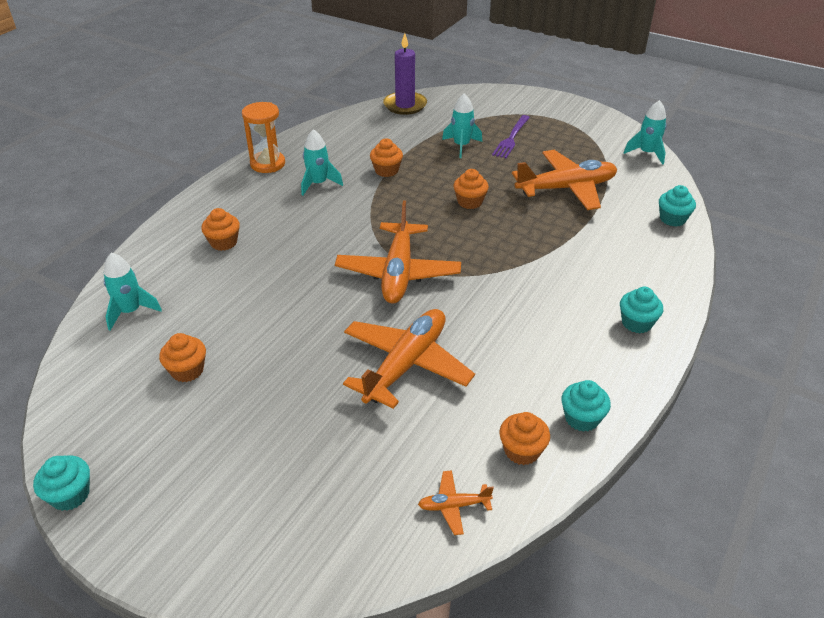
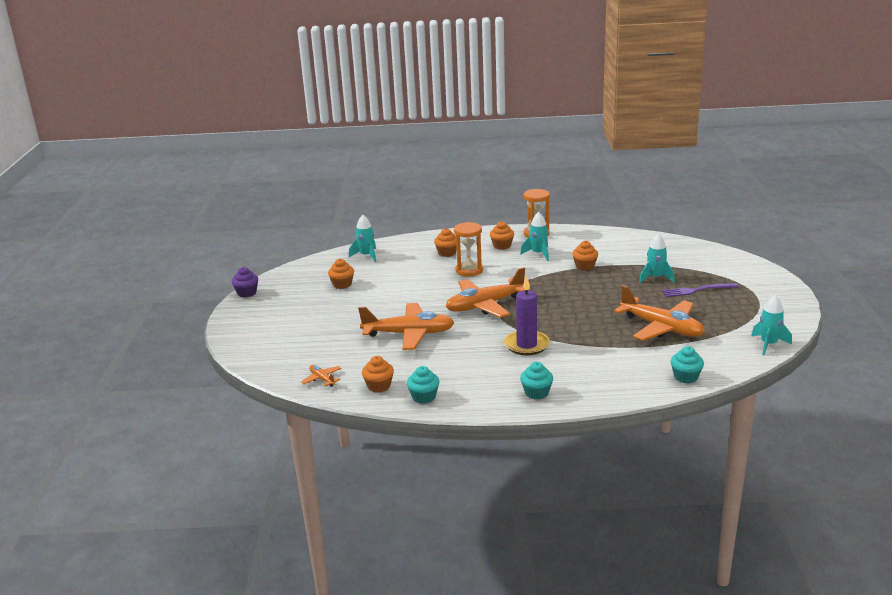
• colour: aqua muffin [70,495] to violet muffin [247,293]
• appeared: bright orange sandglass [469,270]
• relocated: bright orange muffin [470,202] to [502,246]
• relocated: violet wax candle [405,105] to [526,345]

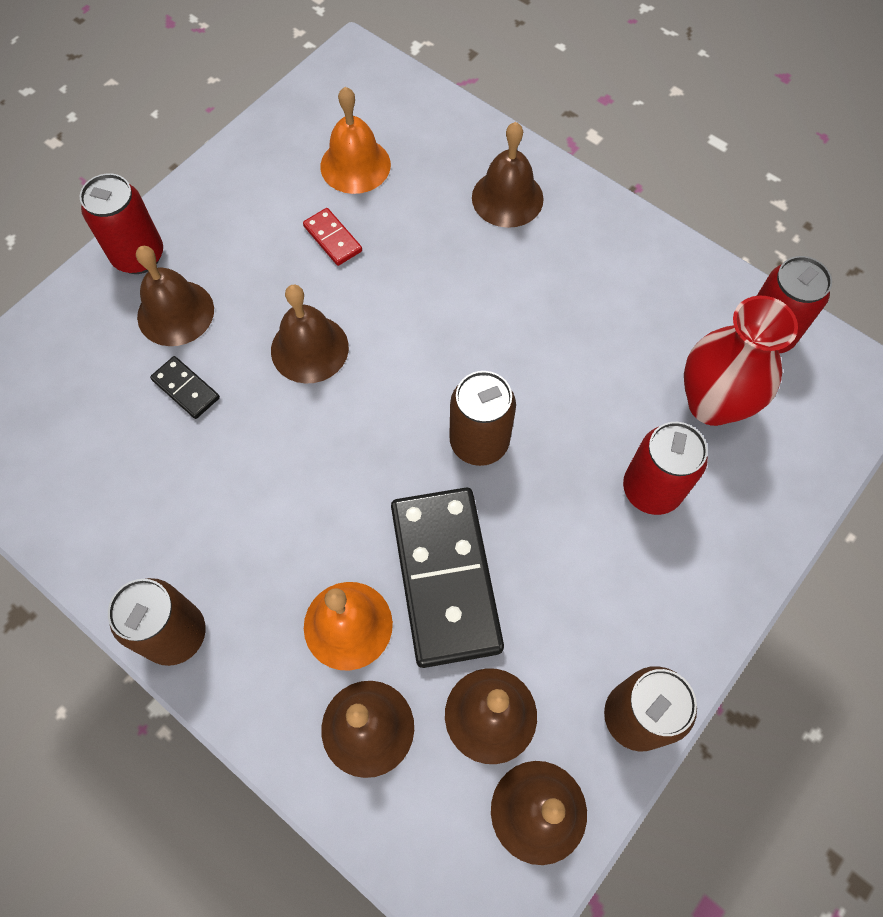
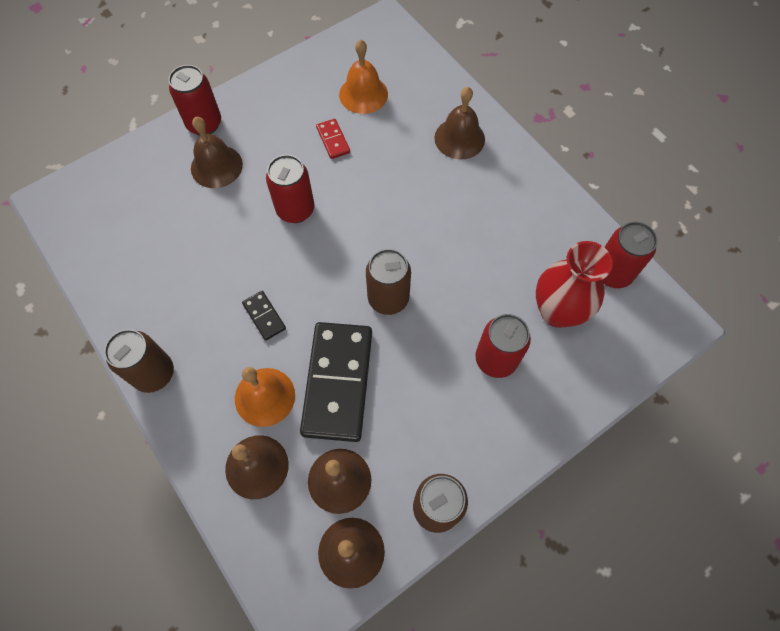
• relocated: black domino tile [186,389] to [264,316]
• exchanged: russet bell [309,348] to red soda can [295,210]

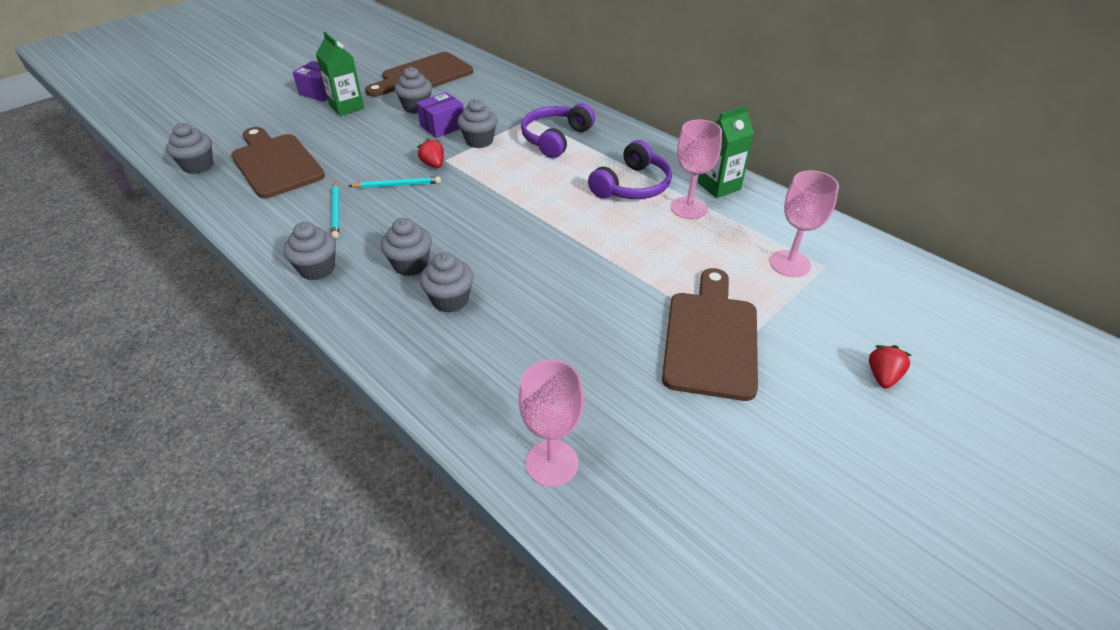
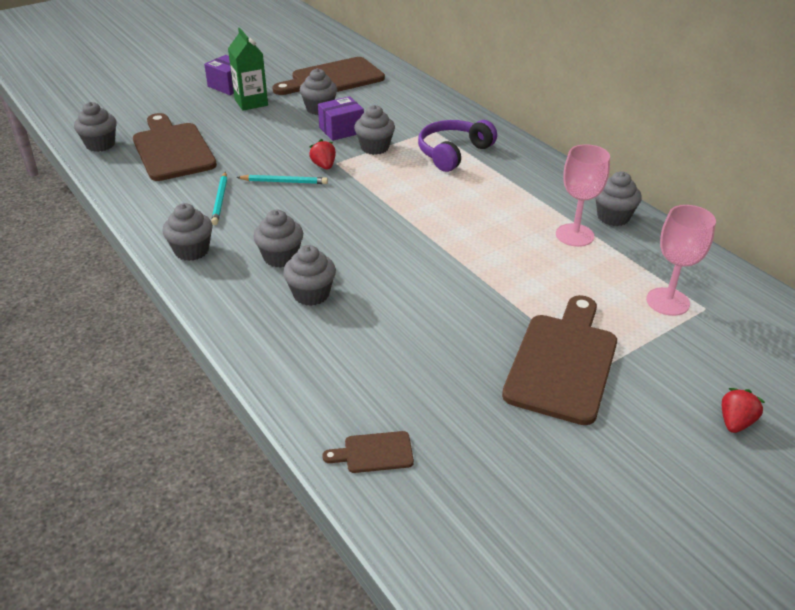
• exchanged: rose-pink chalice [552,463] to russet bread board [374,453]
• exchanged: green juice carton [719,186] to ash-grey muffin [613,217]
• missing: violet over-ear headphones [632,186]

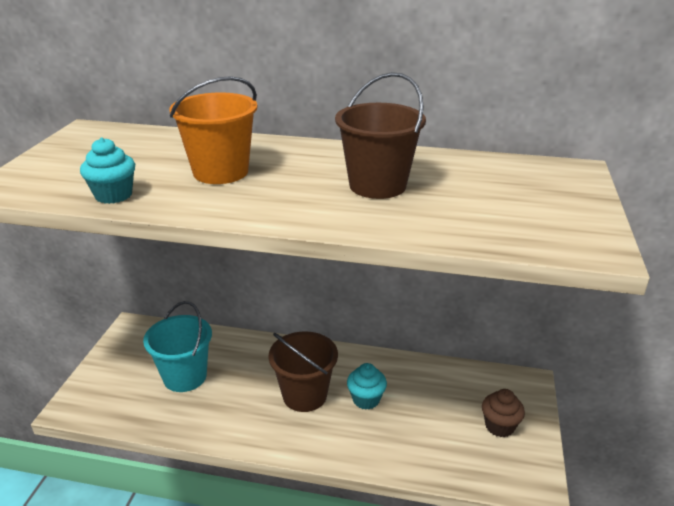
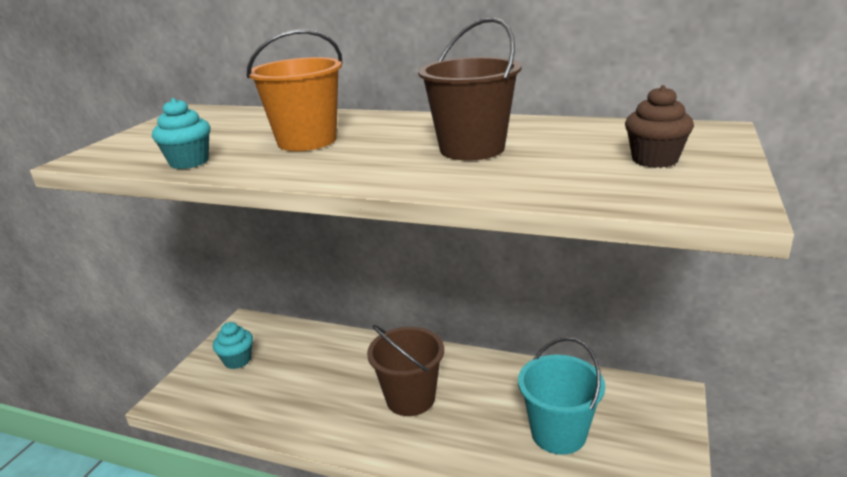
• relocated: aqua muffin [366,399] to [237,360]
• relocated: aqua bucket [185,376] to [558,433]
• relocated: russet muffin [499,426] to [654,160]

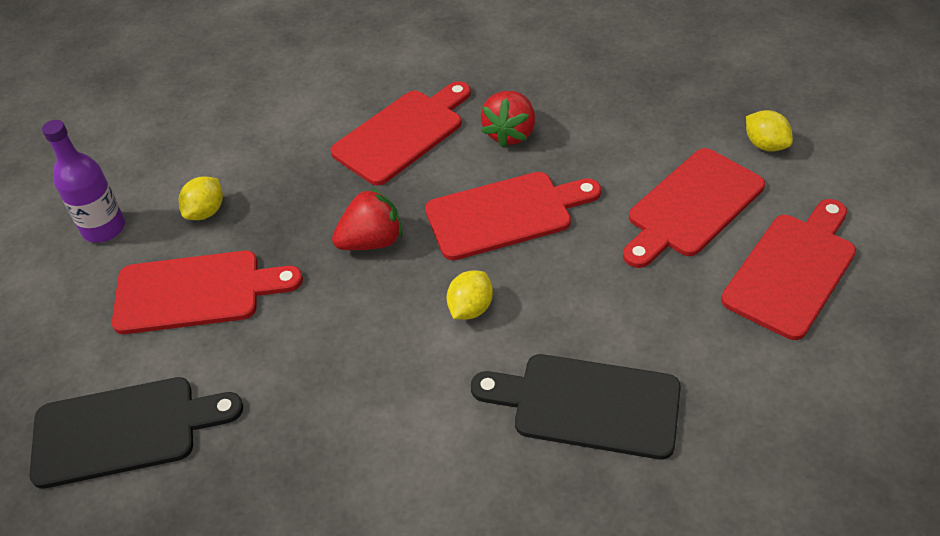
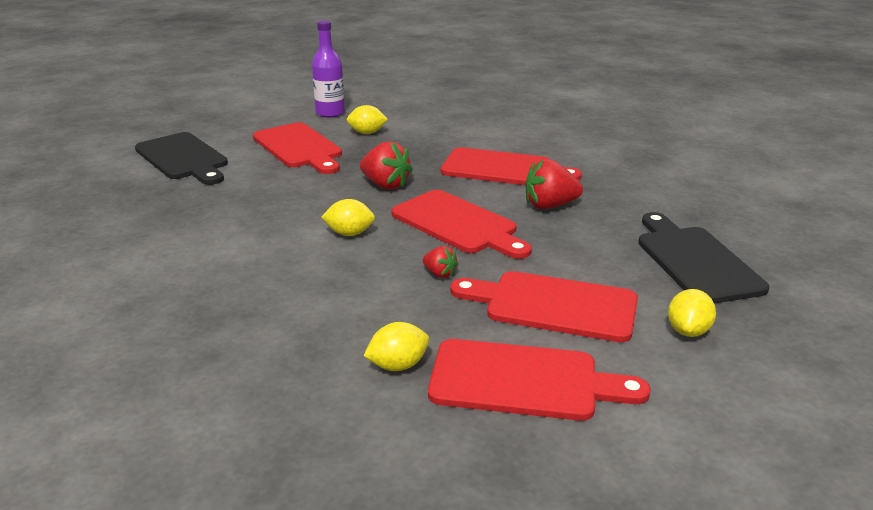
• appeared: yellow citrus fruit [398,365]
• appeared: red strawberry [439,274]
• relocated: black bread board [587,404] to [695,261]

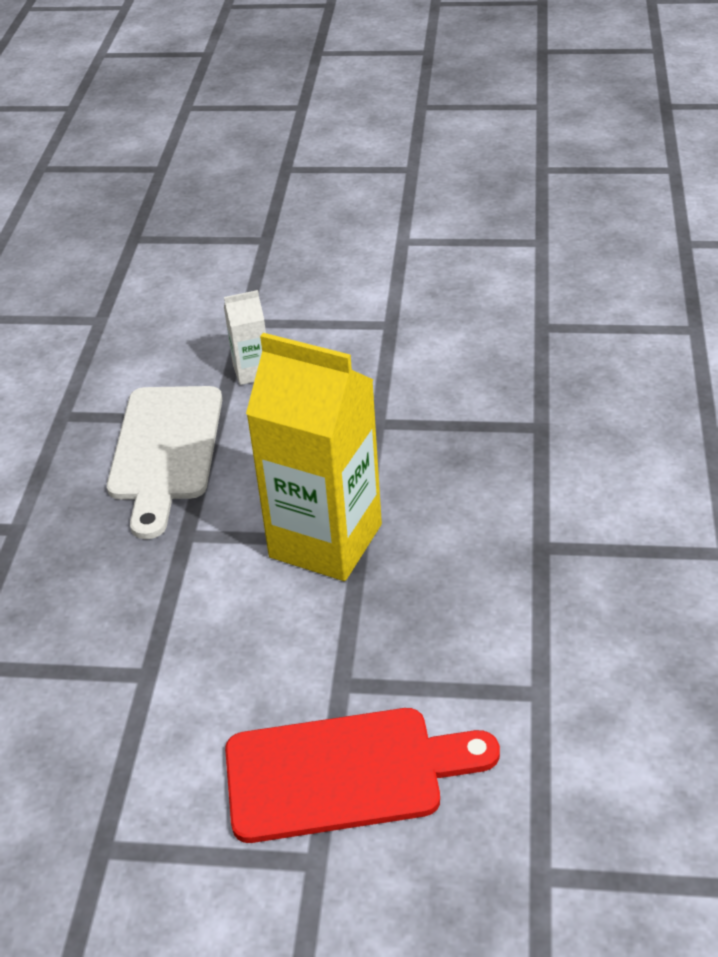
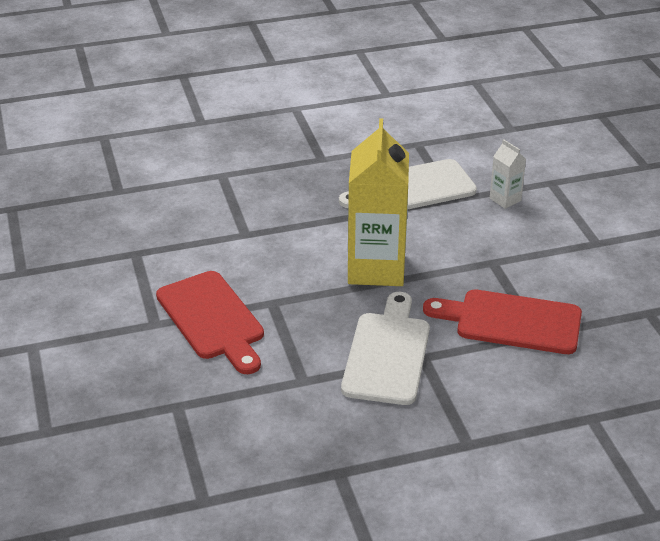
• appeared: snow-white bread board [387,354]
• appeared: red bread board [511,321]

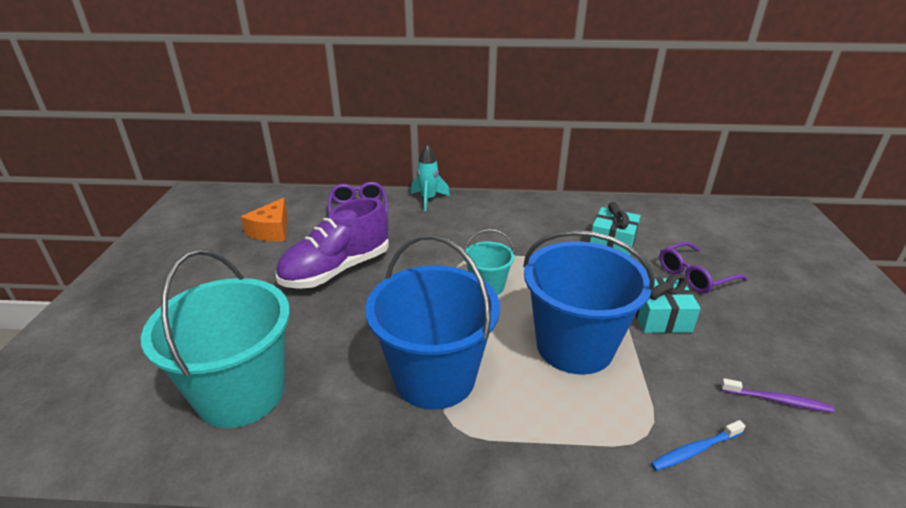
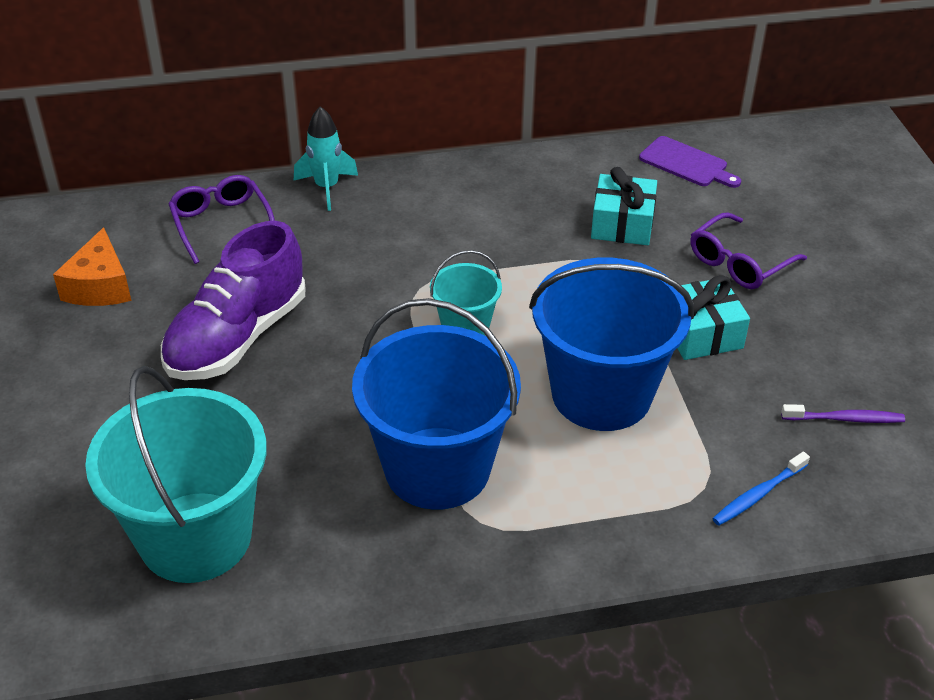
• appeared: violet bread board [686,163]

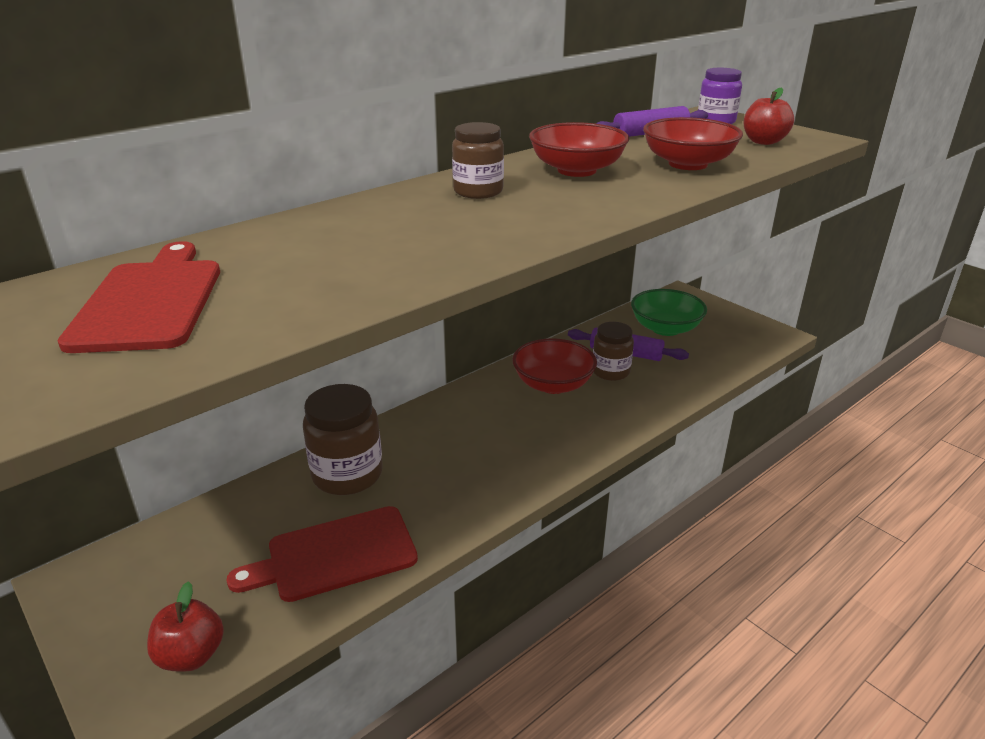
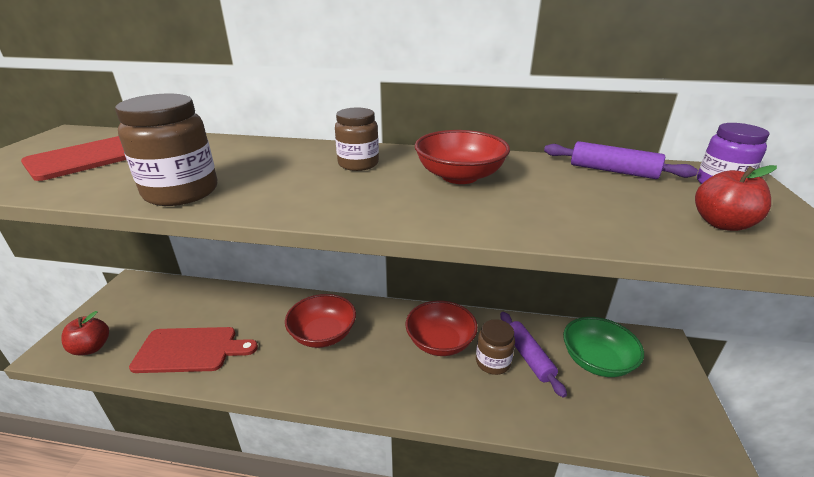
• relocated: russet preserve jar [347,475] to [181,192]
• spun: red bread board [335,555] = [190,350] 150 degrees clockwise
• relocated: red serving bowl [687,164] to [323,334]

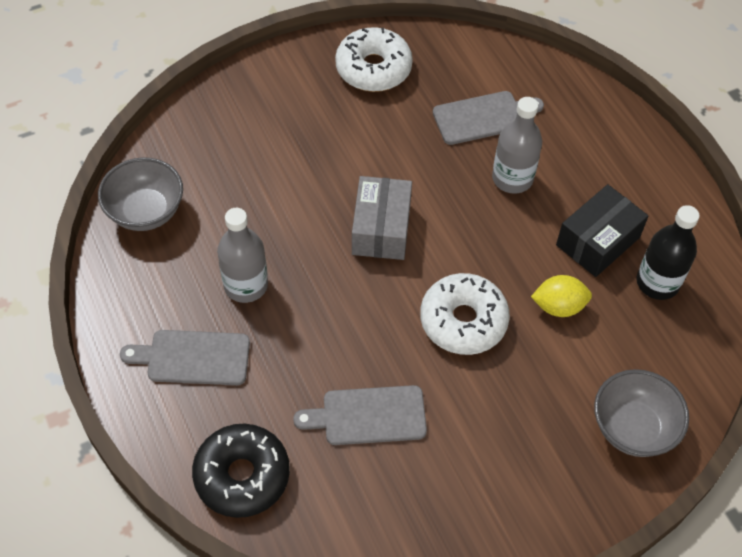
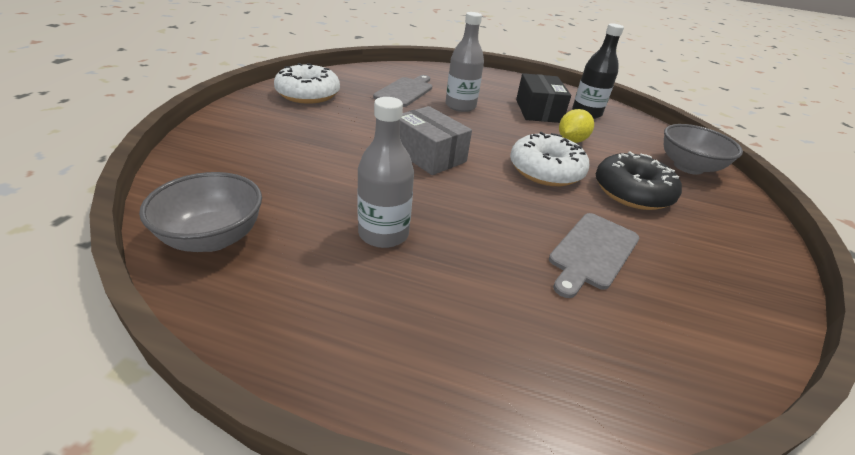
• relocated: black doughnut [242,476] to [632,192]
• missing: ash-grey bread board [193,358]

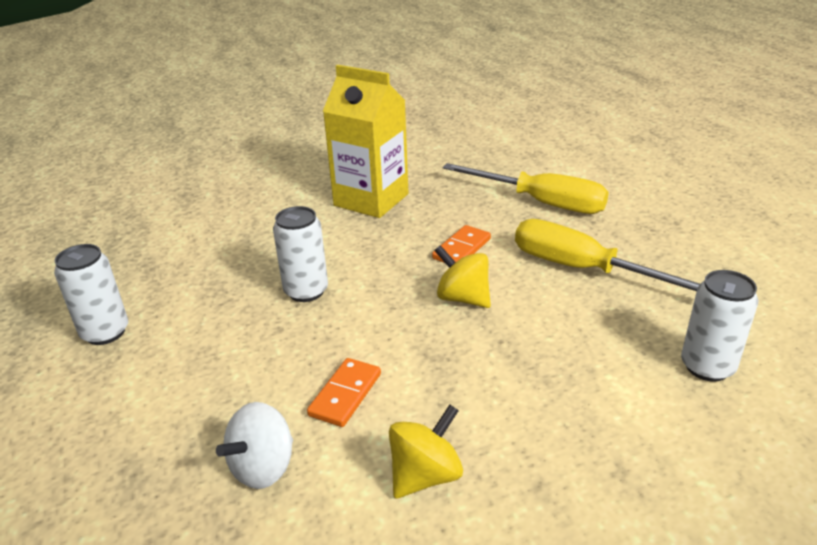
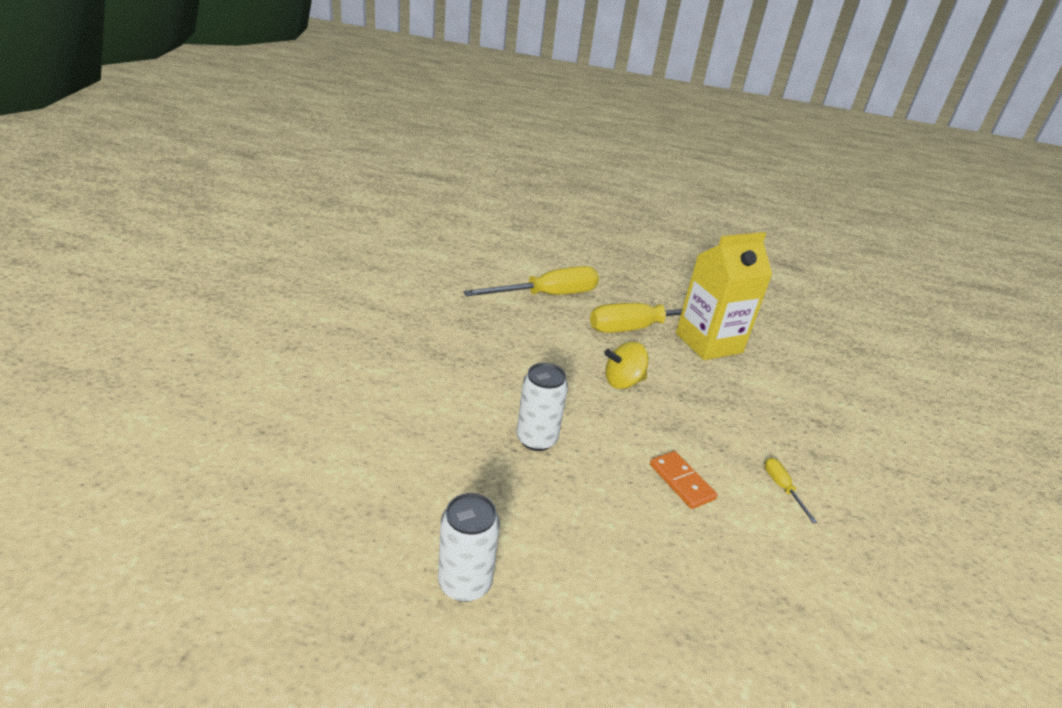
• relocated: yellow juice carton [371,200] to [708,343]
• exchanged: yellow spinning top [425,475] to yellow hand screwdriver [782,488]
• missing: snow-white spinning top [263,467]
• missing: bright orange domino tile [461,249]
• missing: snow-white soda can [707,367]

